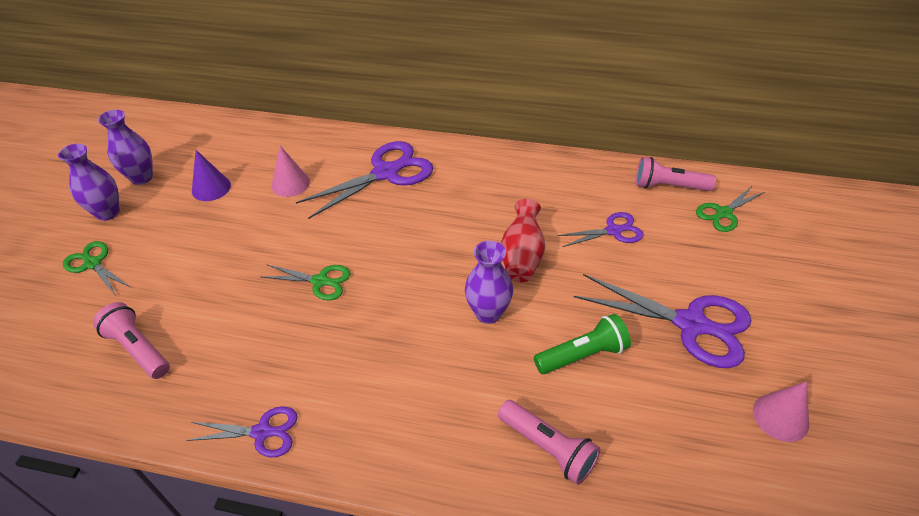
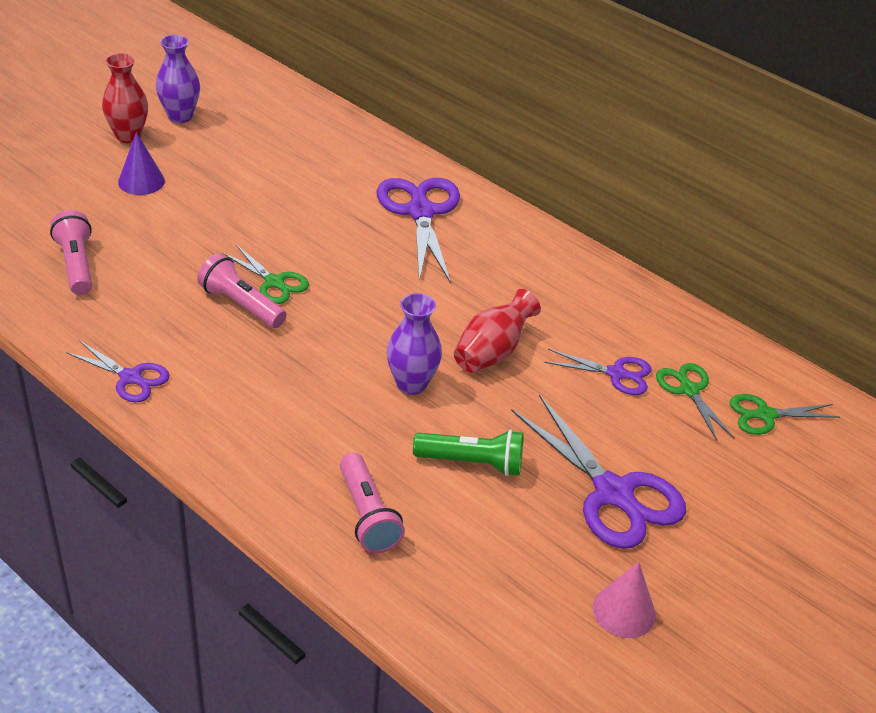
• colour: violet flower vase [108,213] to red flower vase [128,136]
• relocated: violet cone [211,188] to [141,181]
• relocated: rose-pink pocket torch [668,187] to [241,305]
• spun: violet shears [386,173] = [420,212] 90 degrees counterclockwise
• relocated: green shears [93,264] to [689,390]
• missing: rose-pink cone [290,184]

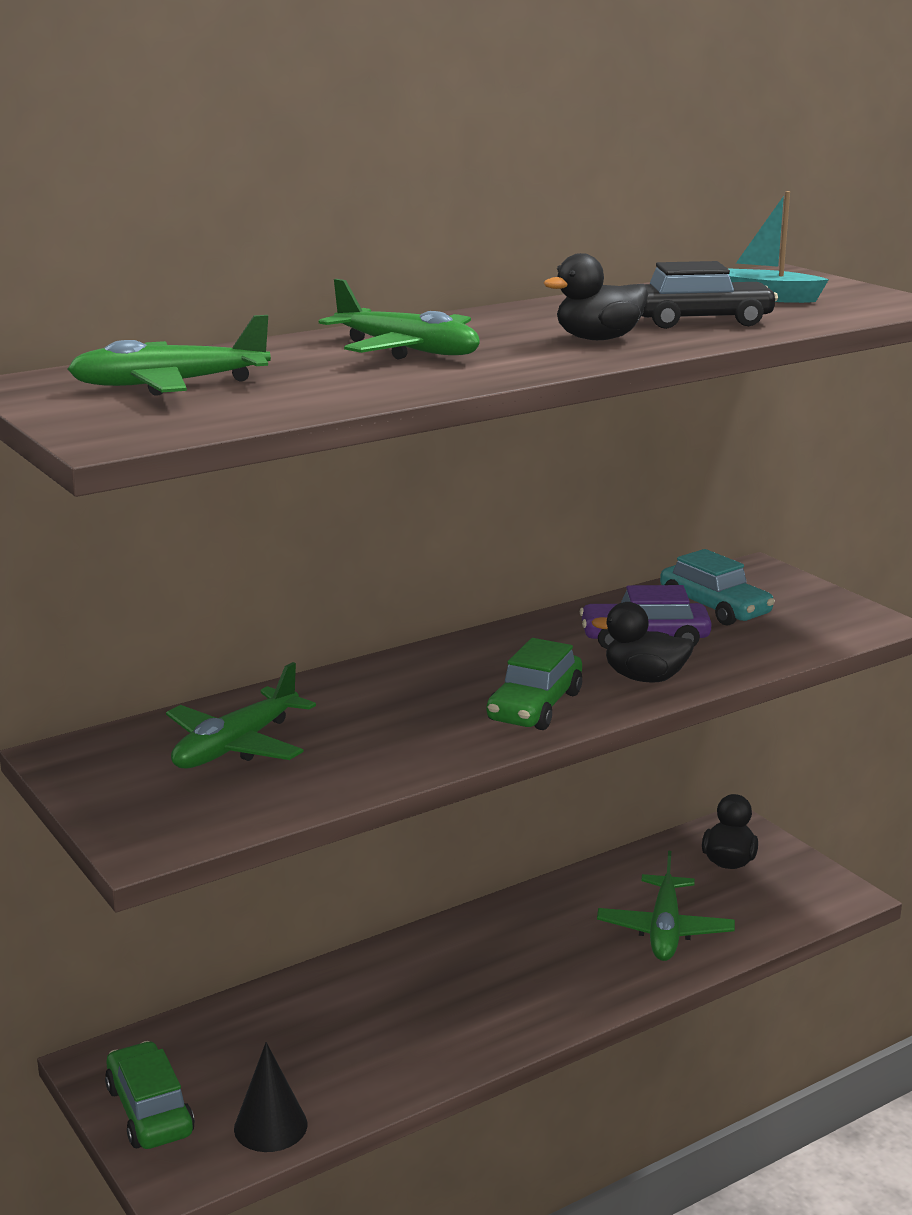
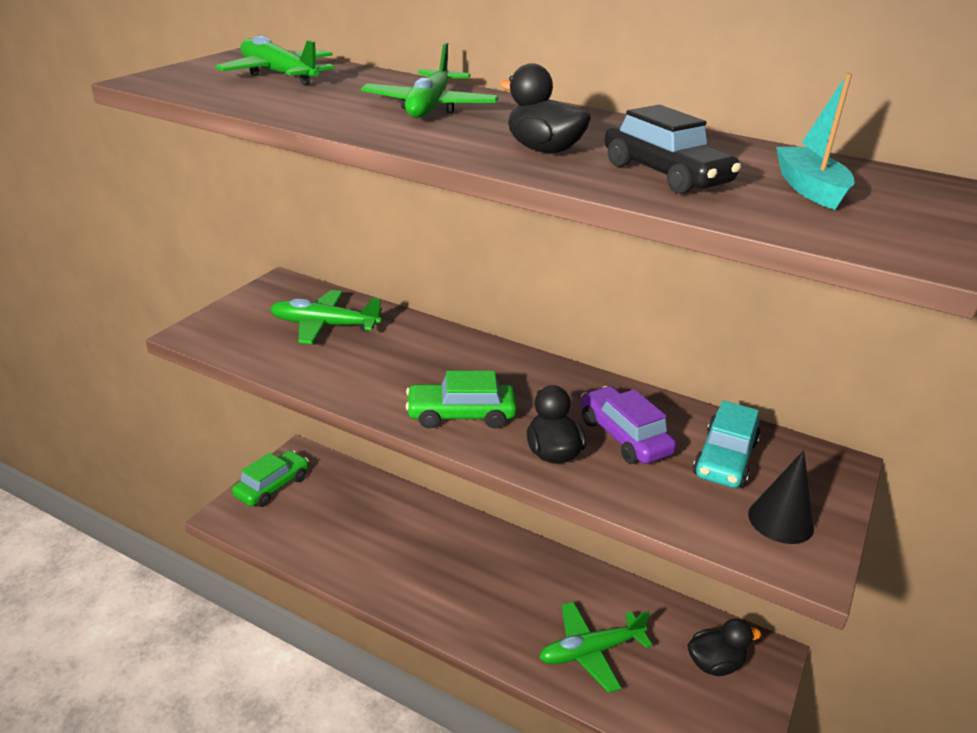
• relocated: black cone [270,1126] to [780,520]

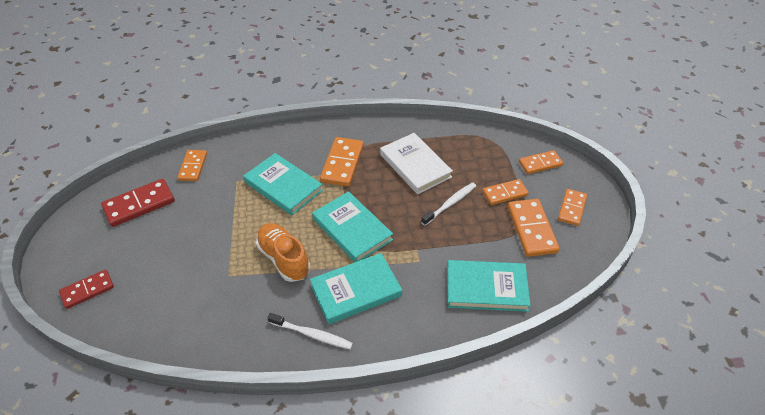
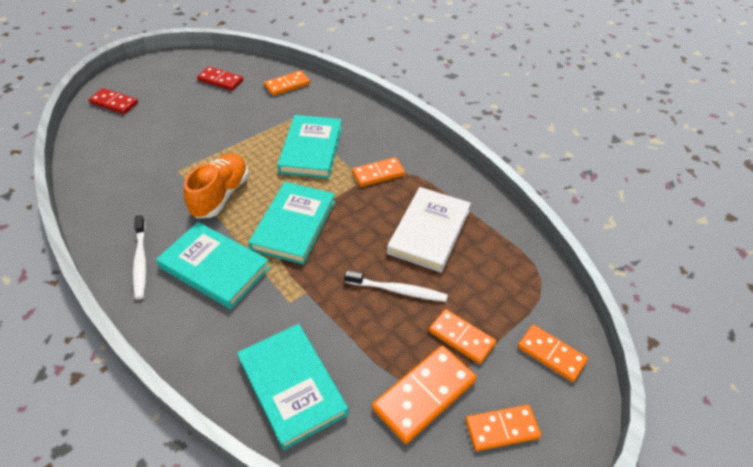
• size: red domino tile [139,204] = [220,80] x0.66
• size: bright orange domino tile [342,163] = [378,174] x0.66

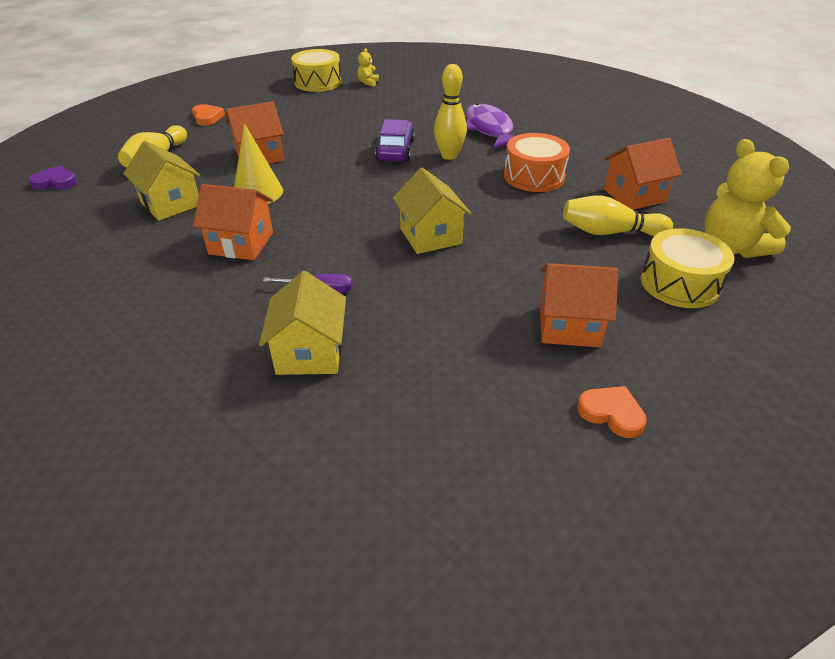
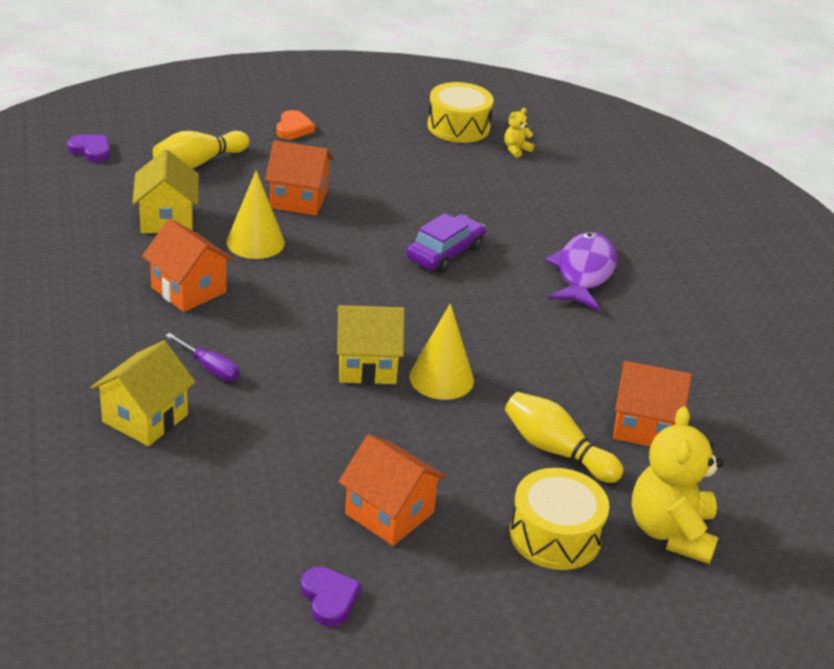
• colour: bright orange heart [611,413] to violet heart [329,599]
• spun: yellow cottage [430,236] = [367,365] 75 degrees clockwise
• appeared: yellow cone [441,378]
• missing: yellow skittle [449,156]
• missing: bright orange toy drum [534,176]

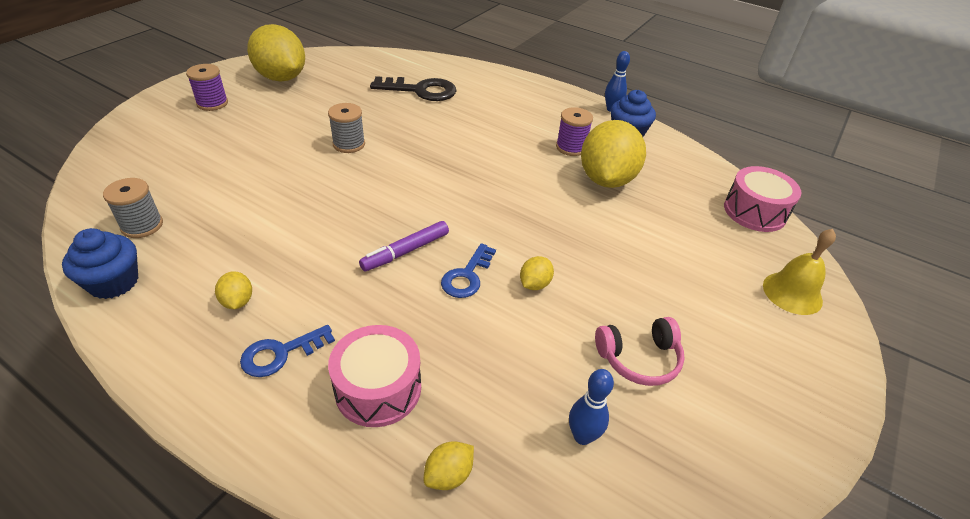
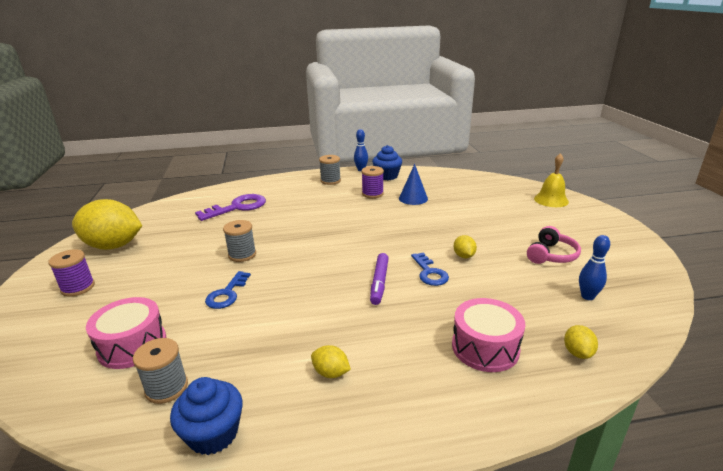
• relocated: rose-pink toy drum [754,211] to [132,345]
• colour: black key [421,90] to violet key [238,207]
• relocated: royal blue key [280,353] to [227,294]
• appeared: ash-grey reel of thread [330,181]
• exchanged: yellow citrus fruit [606,179] to royal blue cone [413,198]

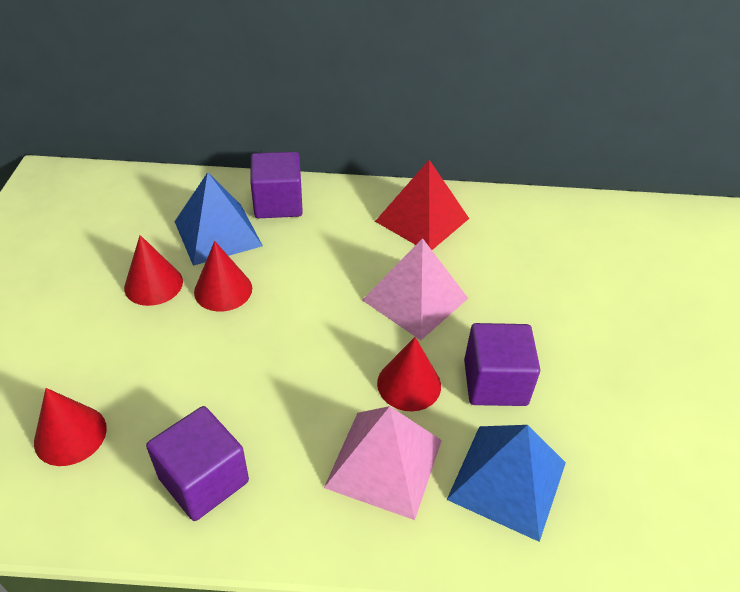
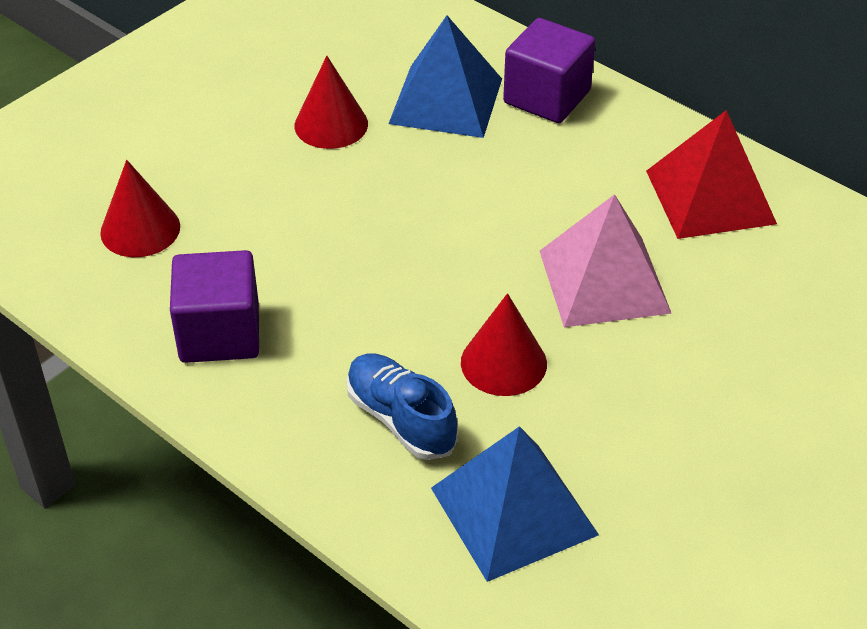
• exchanged: rose-pink solid pyramid [384,463] to royal blue lace-up shoe [401,419]
• missing: red cone [223,290]
• missing: violet block [495,382]

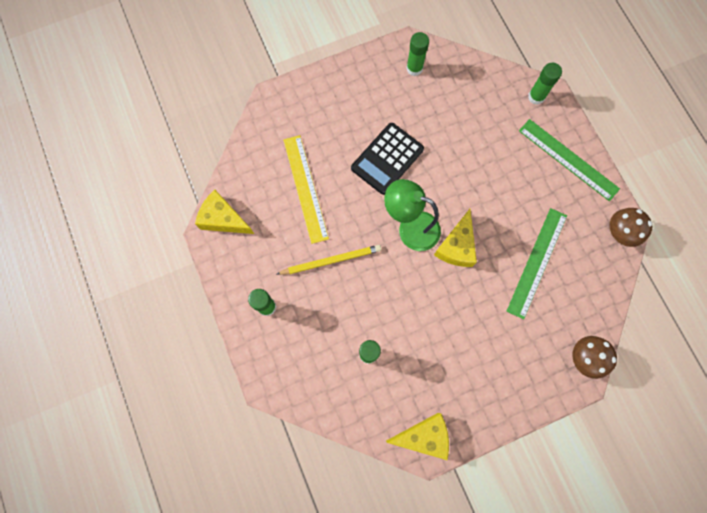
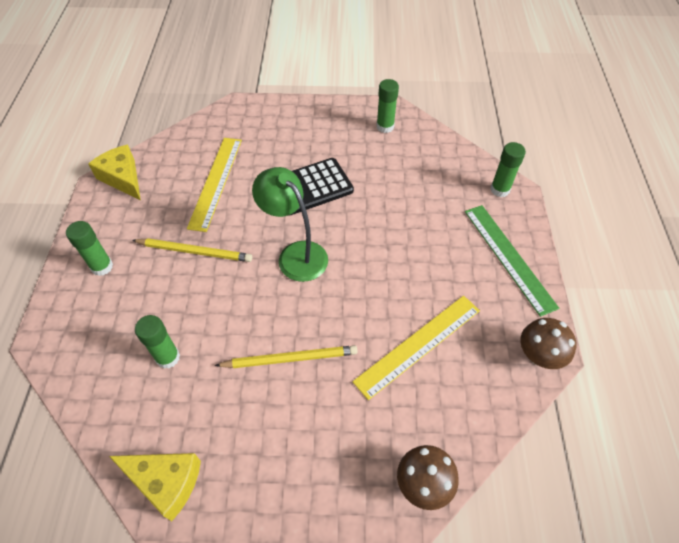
• appeared: yellow pencil [290,358]
• colour: green measuring stick [537,262] to yellow measuring stick [418,345]
• missing: yellow cheese [457,246]

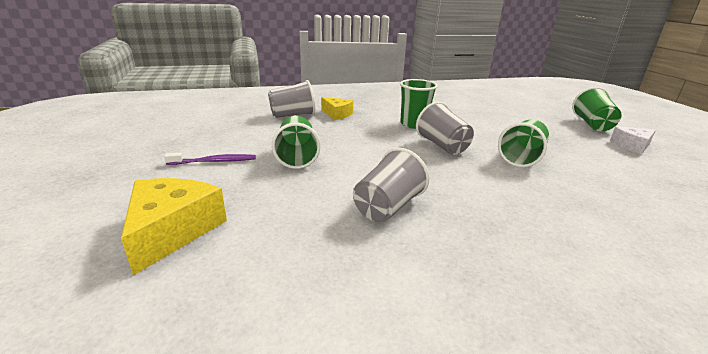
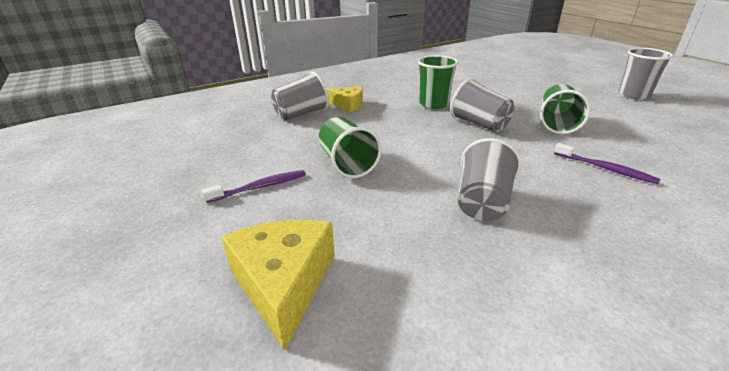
• appeared: violet tooth brush [605,168]
• exchanged: snow-white cheese [632,146] to ash-grey cup [633,95]
• missing: green cup [592,124]

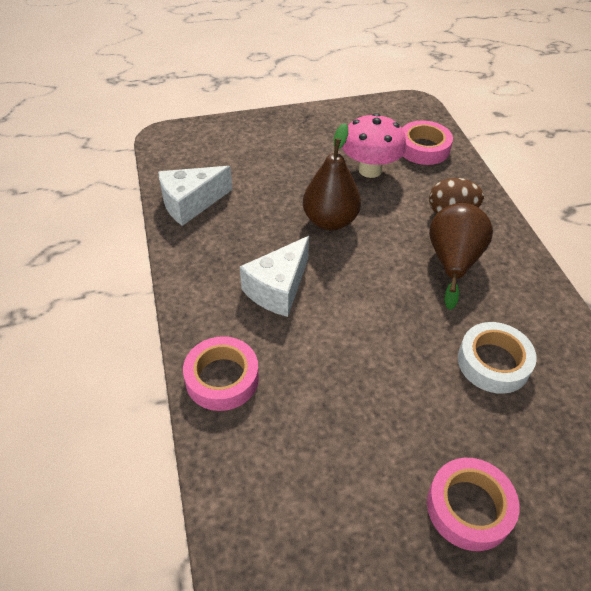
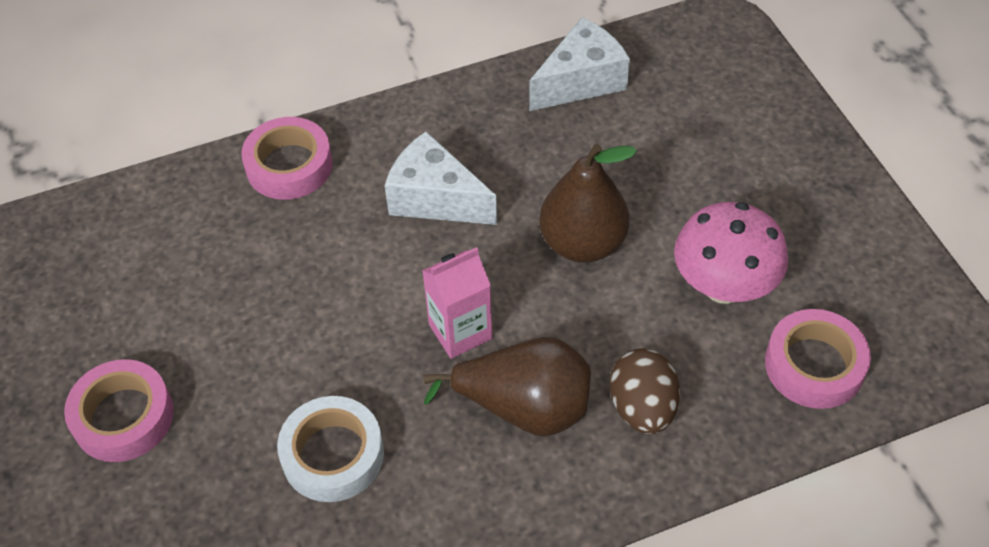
• appeared: rose-pink juice carton [460,331]
• spun: snow-white cheese [191,203] = [581,81] 90 degrees clockwise

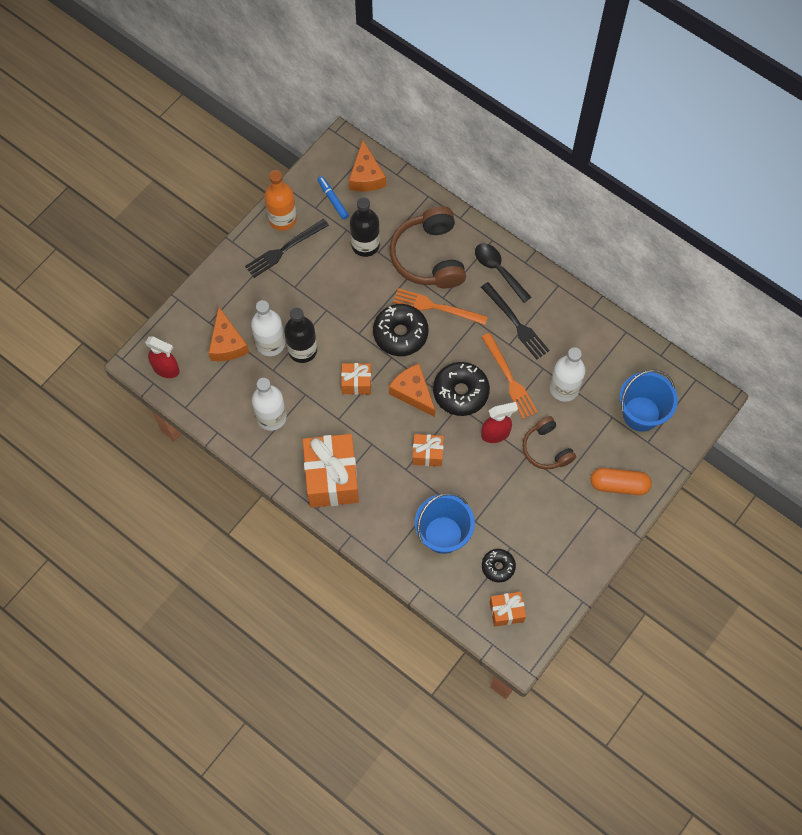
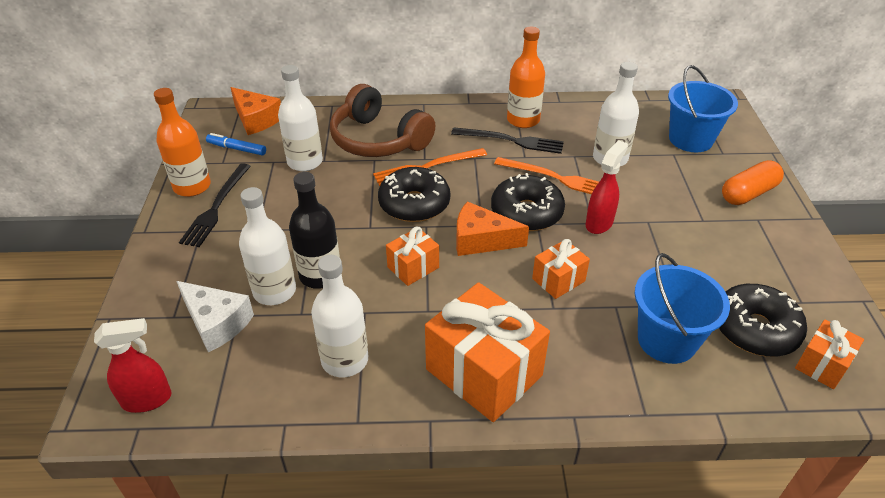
• colour: bright orange cheese [227,343] to snow-white cheese [216,323]
• colour: black flask [365,245] to snow-white flask [305,162]
• appeared: bright orange flask [523,120]
• size: black doughnut [498,567] = [755,329] x1.74
• missing: black teaspoon [498,270]
• missing: russet over-ear headphones [546,449]

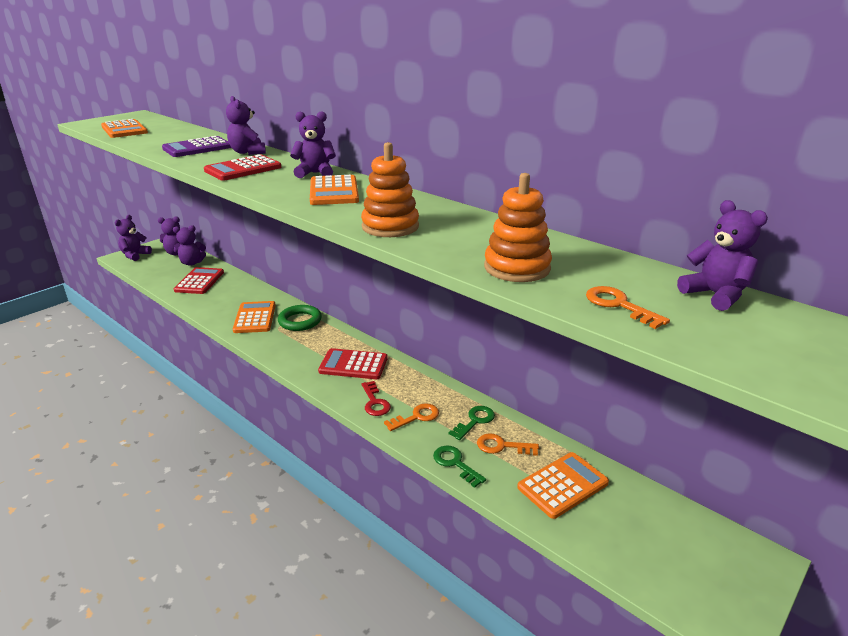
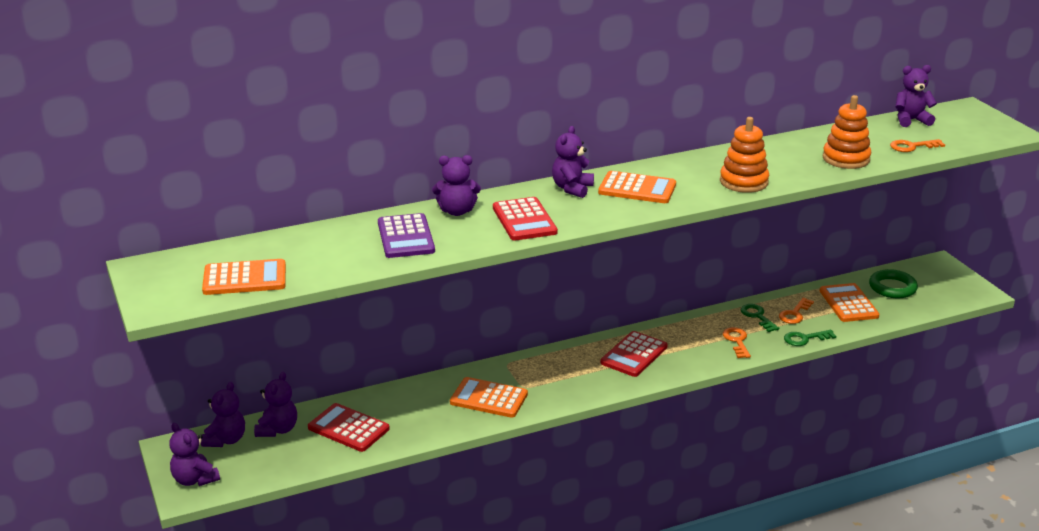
• relocated: green torus [300,321] to [892,287]
• missing: red key [375,402]

